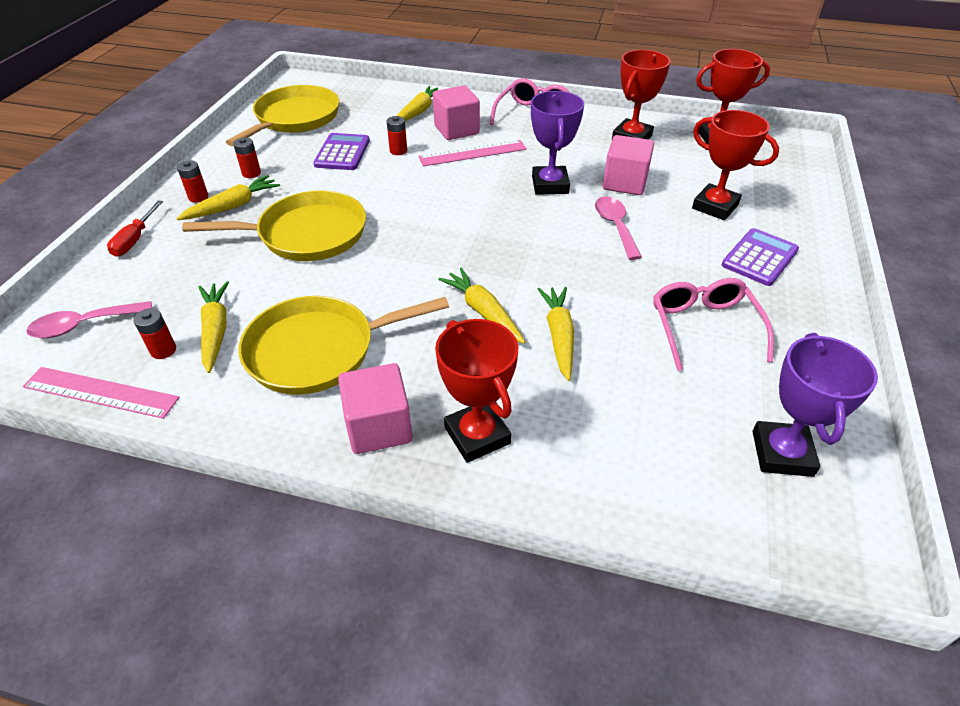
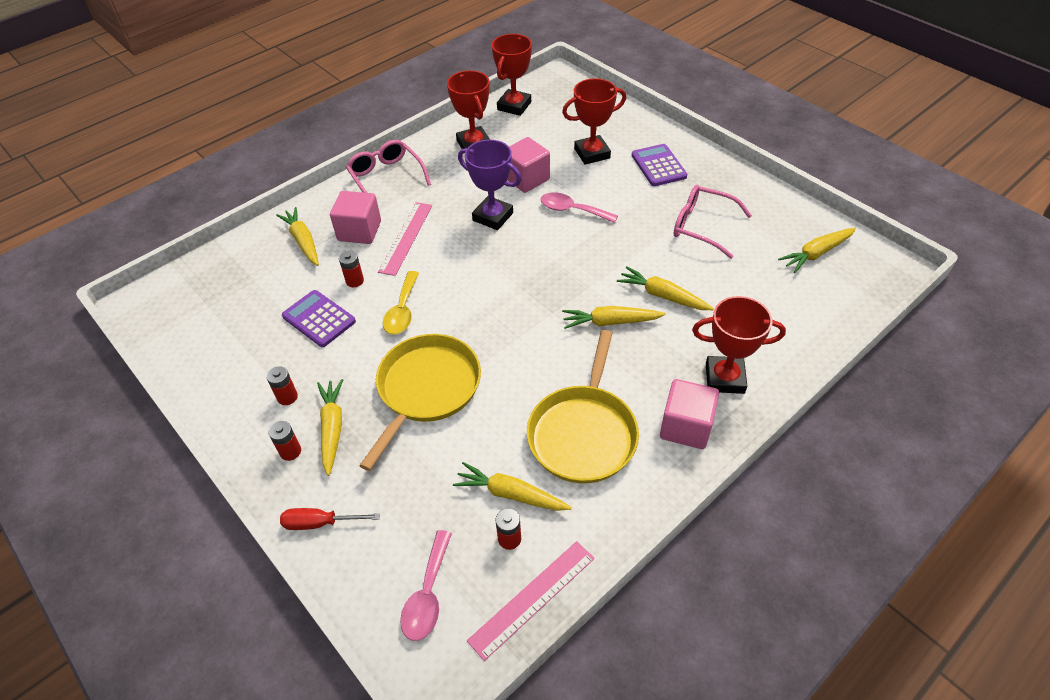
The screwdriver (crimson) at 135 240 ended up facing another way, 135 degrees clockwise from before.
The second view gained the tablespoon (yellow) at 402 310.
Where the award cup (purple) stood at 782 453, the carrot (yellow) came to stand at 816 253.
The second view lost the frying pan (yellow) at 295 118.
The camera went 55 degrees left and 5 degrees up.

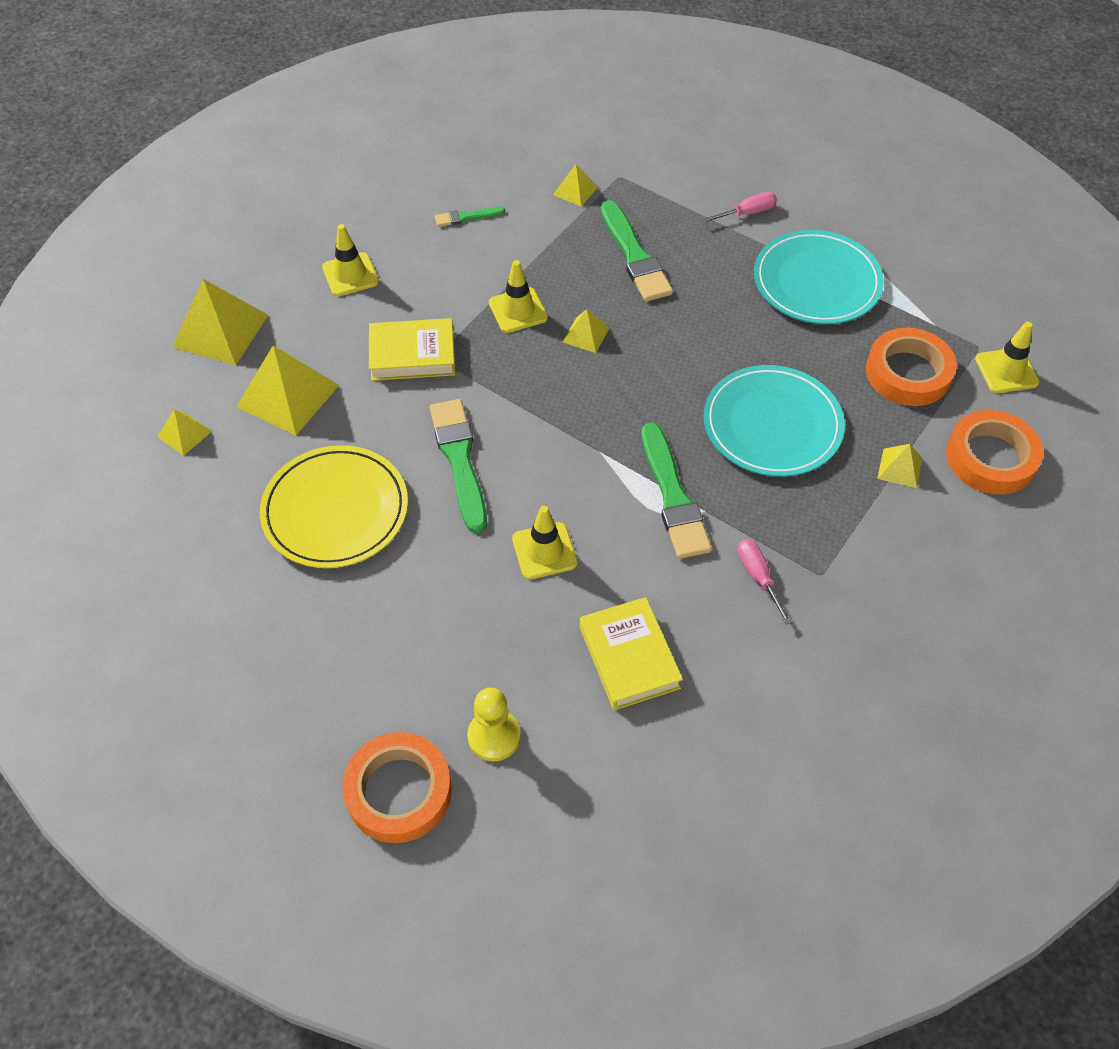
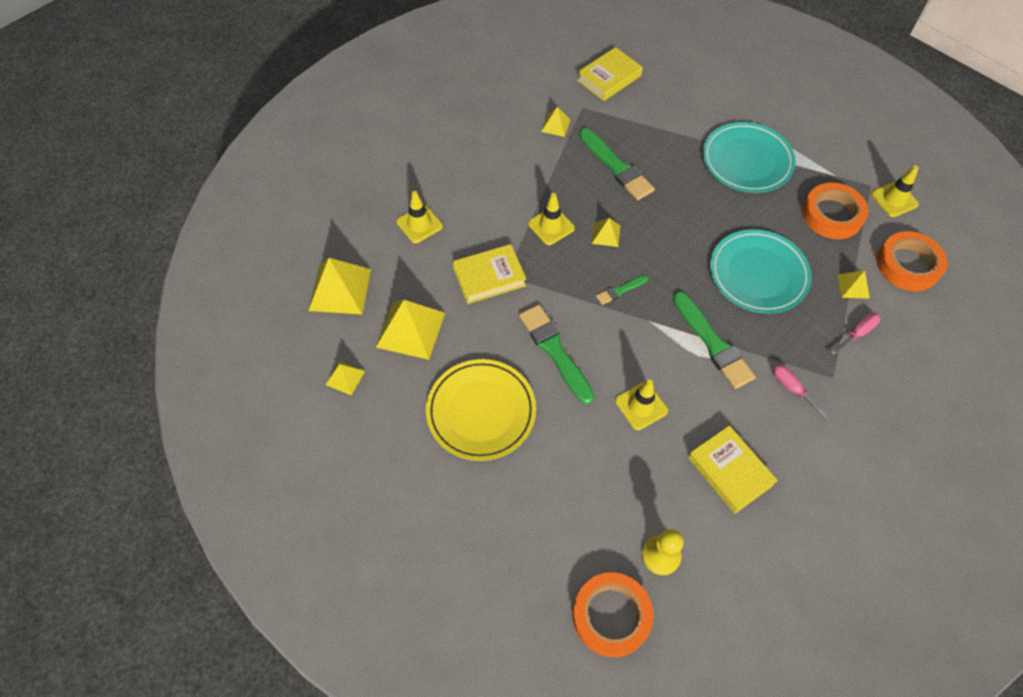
The second view gained the hardback (yellow) at 609 78.
The paint brush (leaf-green) ended up elsewhere, having gone from 466 217 to 620 290.
The screwdriver (rosy) ended up elsewhere, having gone from 747 213 to 857 333.
The camera went 15 degrees left and 5 degrees up.

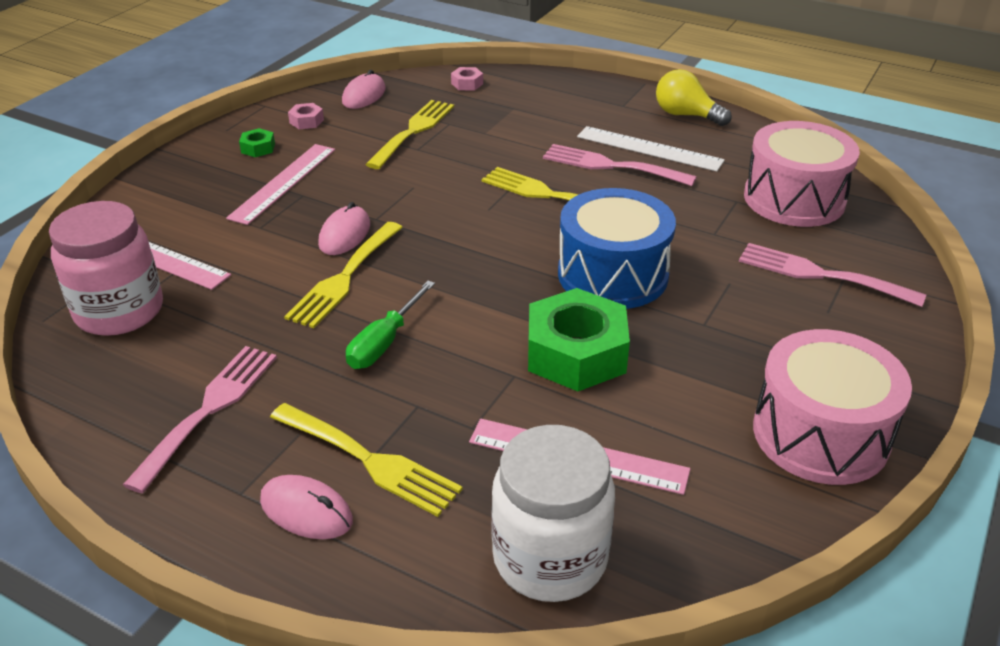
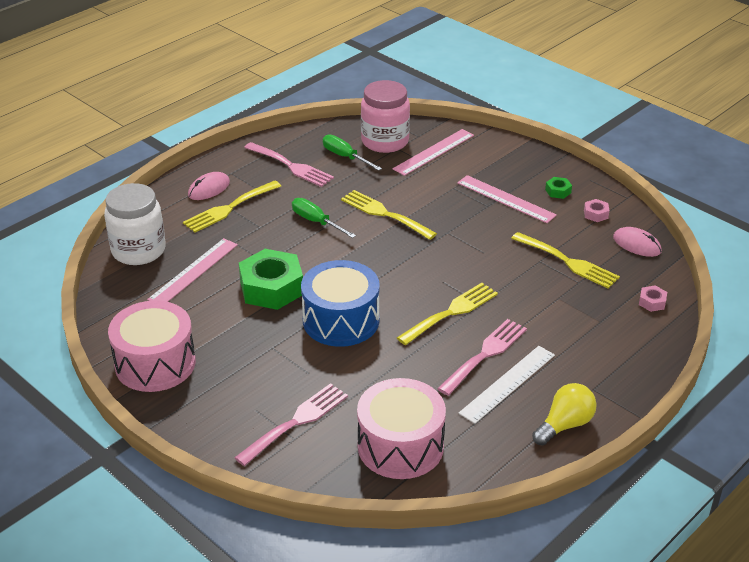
The second view gained the screwdriver (leaf-green) at 345 157.
The second view lost the mouse (rosy) at 344 234.
The camera went 105 degrees right and 0 degrees up.

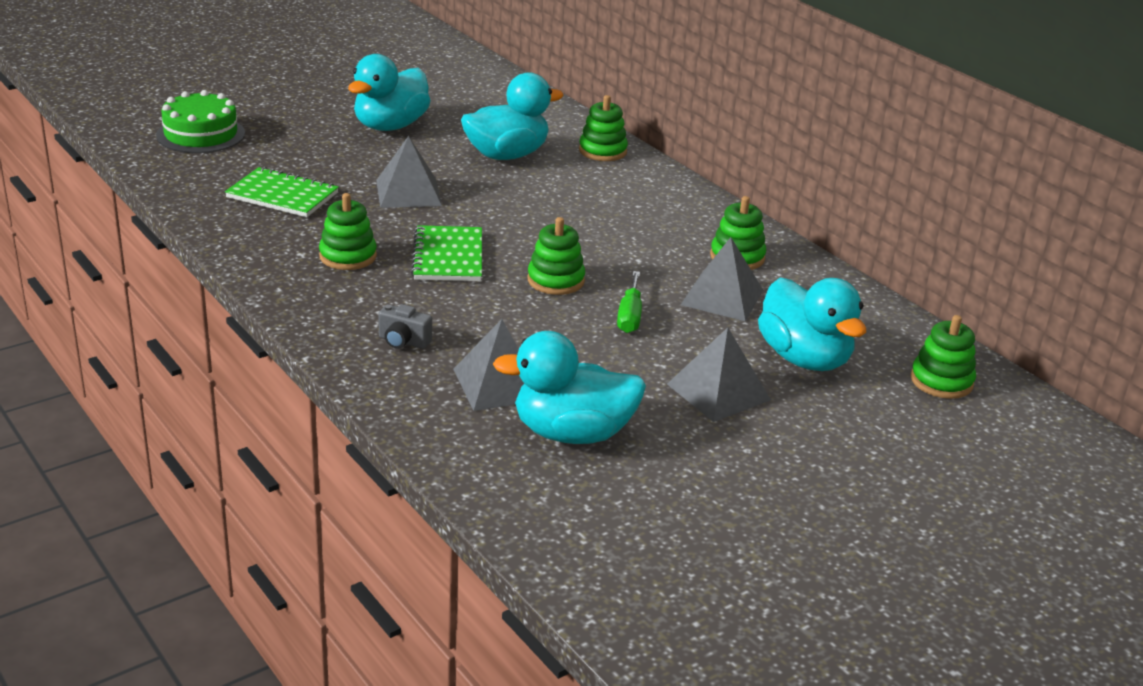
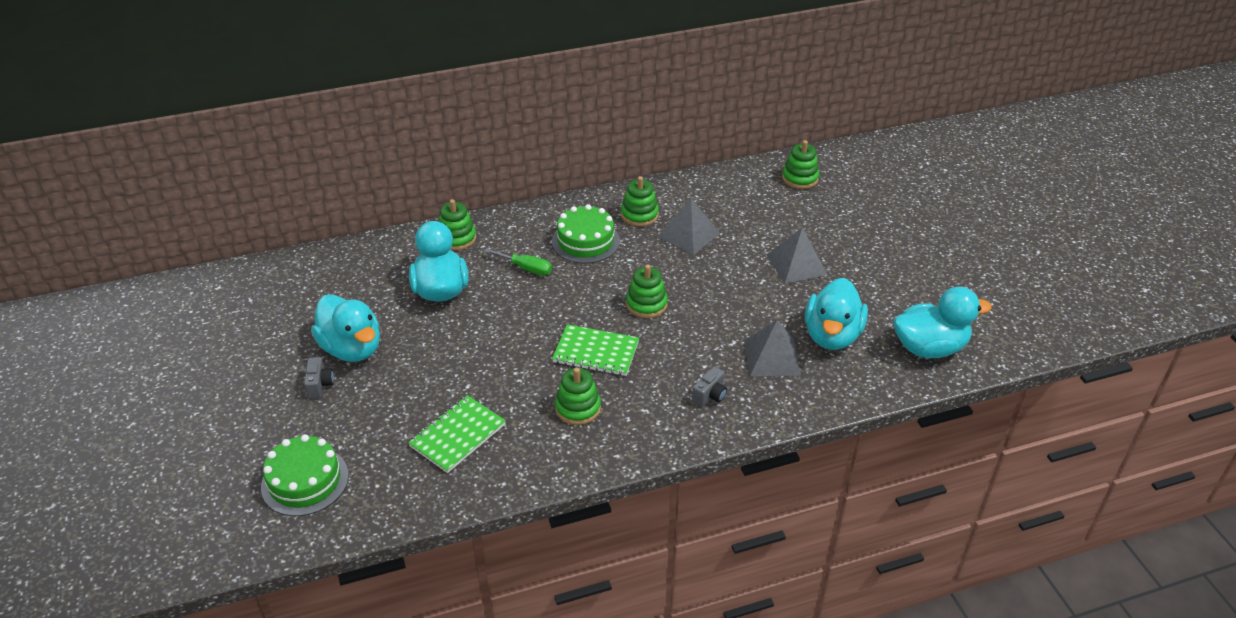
The second view gained the compact camera (grey) at 320 385.
The screwdriver (leaf-green) ended up elsewhere, having gone from 629 316 to 526 268.
The second view gained the gateau (leaf-green) at 585 241.
The toy duck (aqua) ended up elsewhere, having gone from 804 358 to 929 348.
The second view lost the pyramid shape (grey) at 408 192.
The camera went 70 degrees left and 10 degrees up.

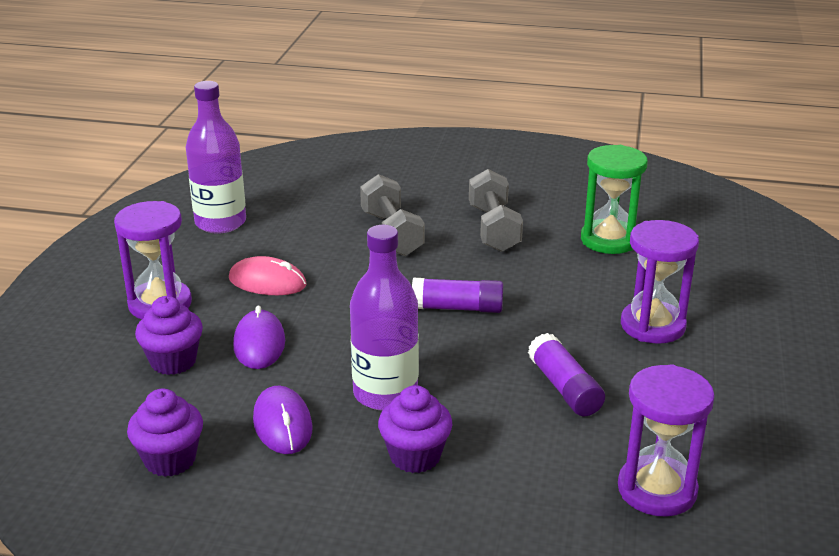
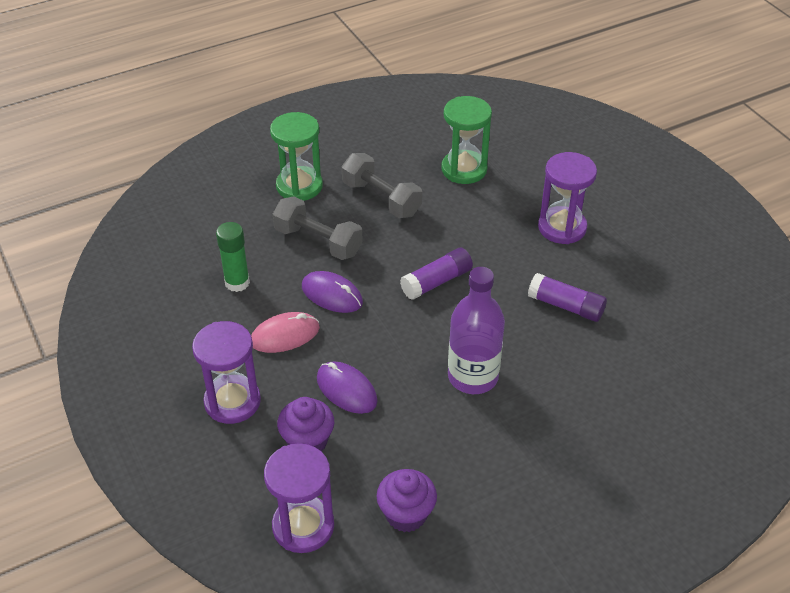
The second view gained the glue stick (leaf-green) at 237 283.
The sand timer (purple) ended up elsewhere, having gone from 657 490 to 303 526.
The second view gained the sand timer (leaf-green) at 299 186.
The mouse (purple) ended up elsewhere, having gone from 282 424 to 332 295.
The second view lost the flask (purple) at 220 223.
The second view lost the fairy cake (purple) at 415 456.
The camera went 40 degrees left and 15 degrees up.

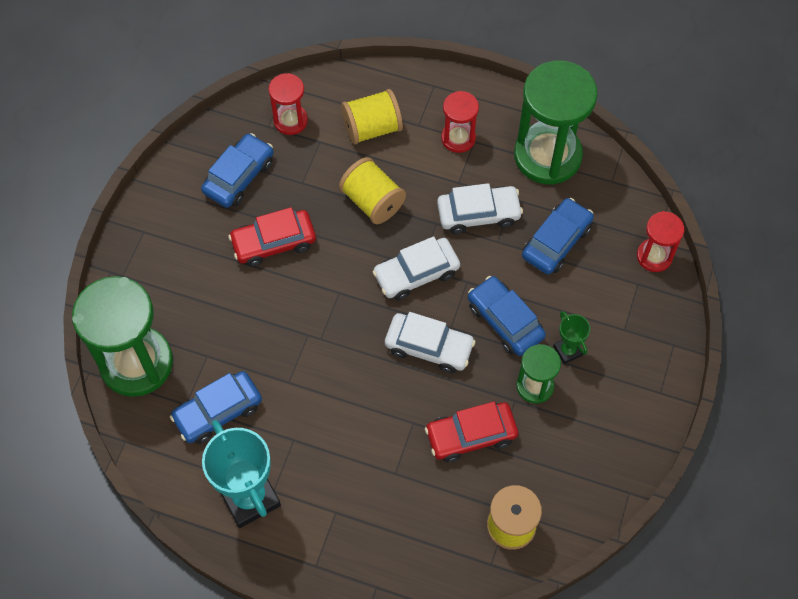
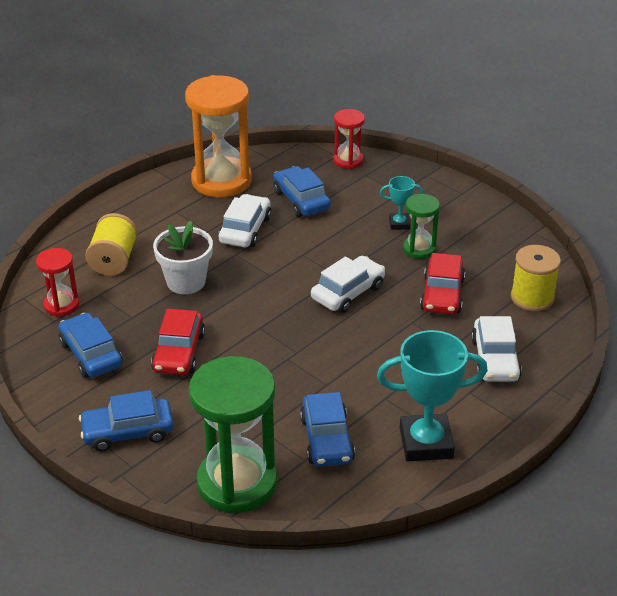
The toy car (blue) ended up elsewhere, having gone from 505 321 to 128 432.
Where the spool (yellow) stood at 372 201, the plant pot (pure white) came to stand at 186 282.
What was the sand timer (leaf-green) at 547 156 turned into the sand timer (bright orange) at 221 180.
What was the award cup (leaf-green) at 568 351 turned into the award cup (aqua) at 399 224.
The toy car (pure white) ended up elsewhere, having gone from 416 274 to 495 359.
The second view lost the sand timer (crimson) at 458 138.
The camera went 65 degrees left and 25 degrees down.

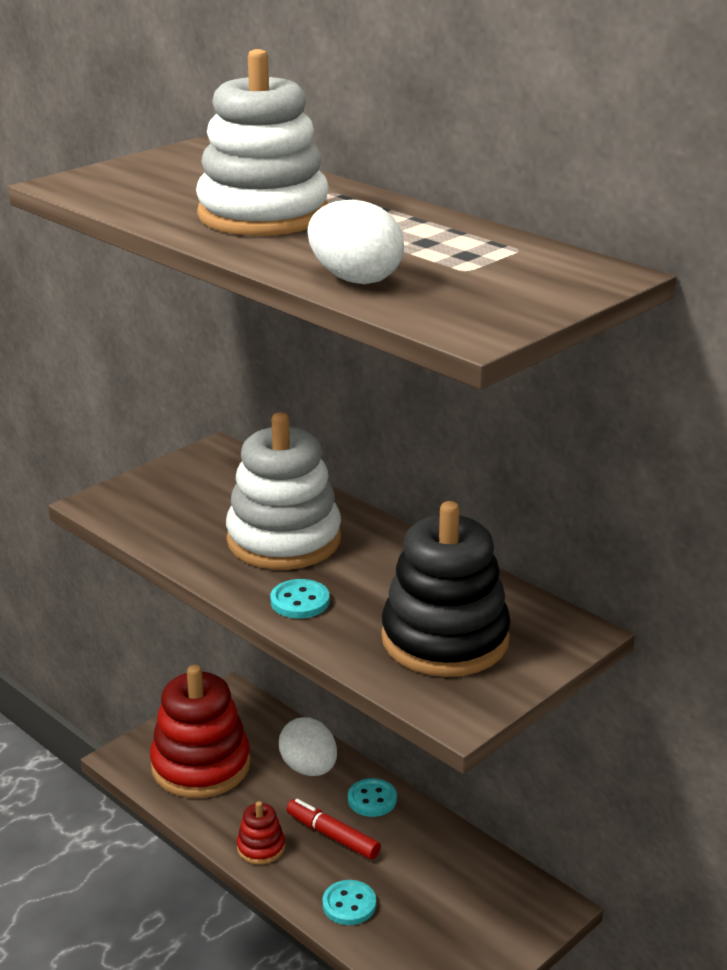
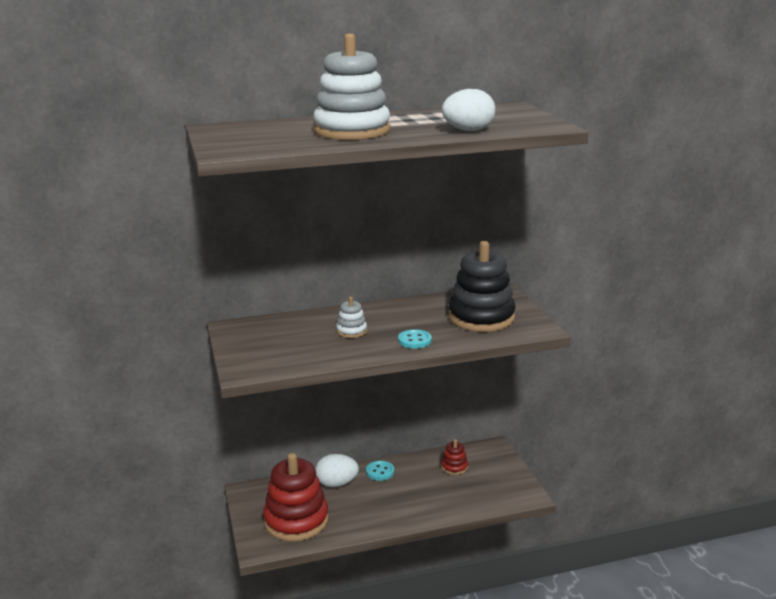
The size of the stacking rings (pure white) at 284 540 changed by a factor of 0.45.
The stacking rings (crimson) ended up elsewhere, having gone from 261 847 to 454 467.
The second view lost the marker pen (crimson) at 332 836.
The second view lost the button (aqua) at 349 904.
The camera went 60 degrees left and 5 degrees down.

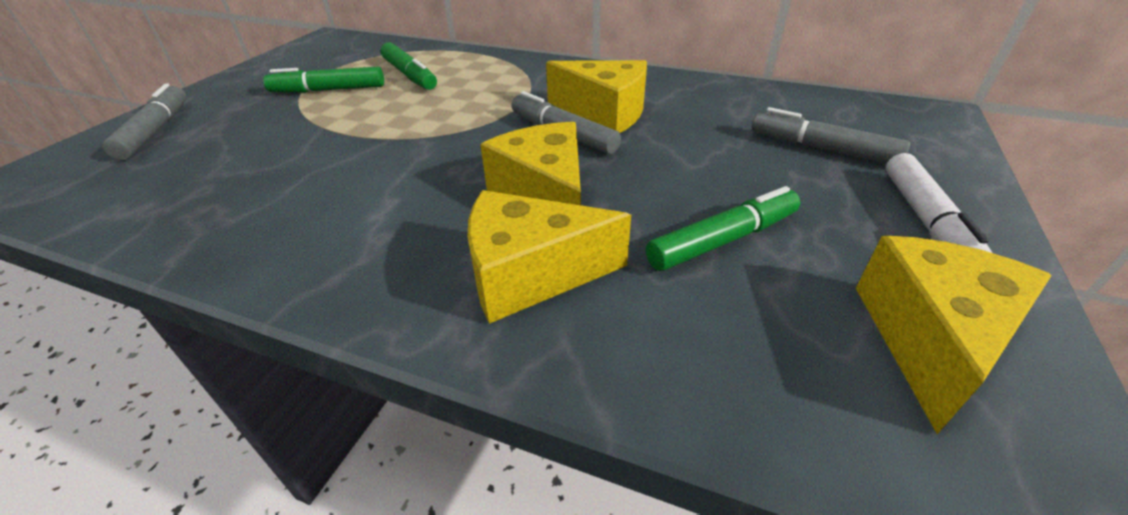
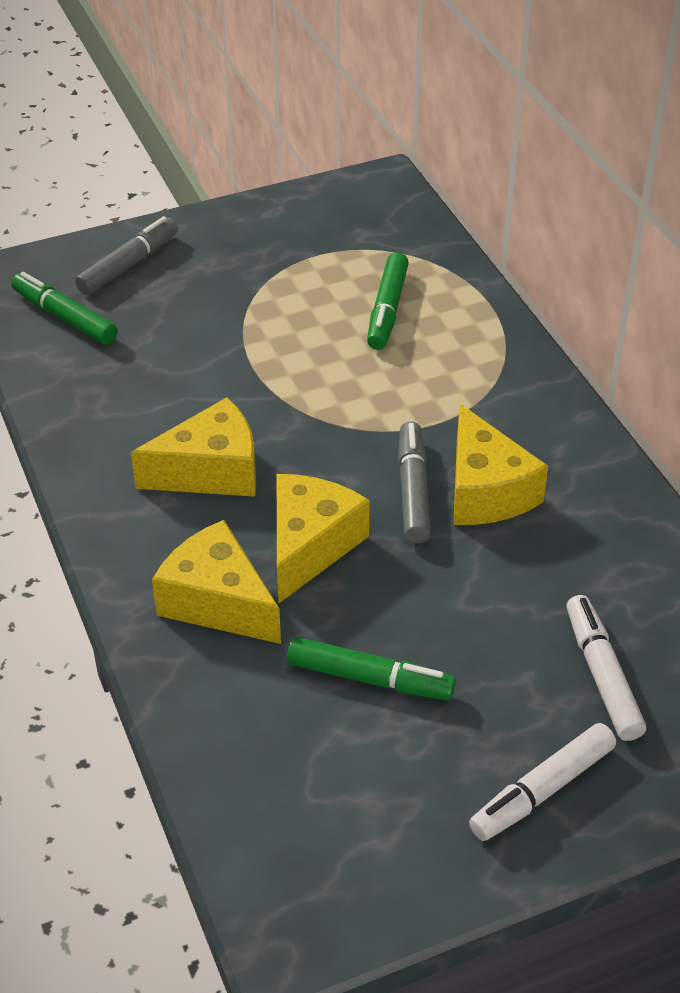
The marker pen (leaf-green) ended up elsewhere, having gone from 328 90 to 65 317.
The piece of cheese (yellow) ended up elsewhere, having gone from 930 339 to 210 471.
What was the marker pen (grey) at 822 148 turned into the marker pen (pure white) at 602 675.
The camera went 45 degrees right and 5 degrees up.

